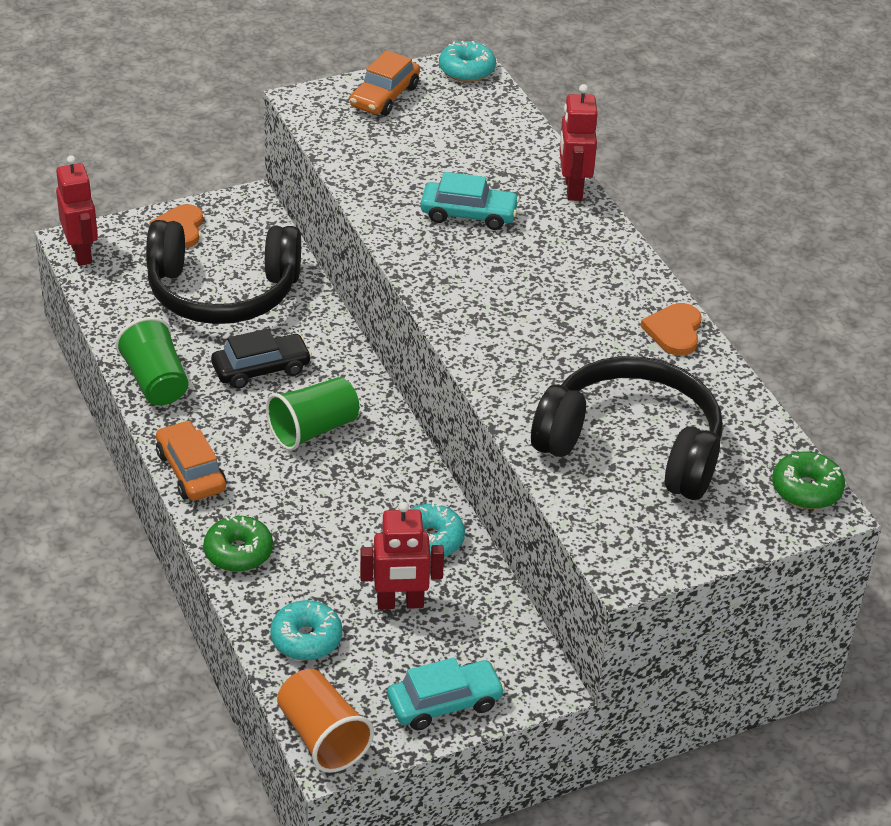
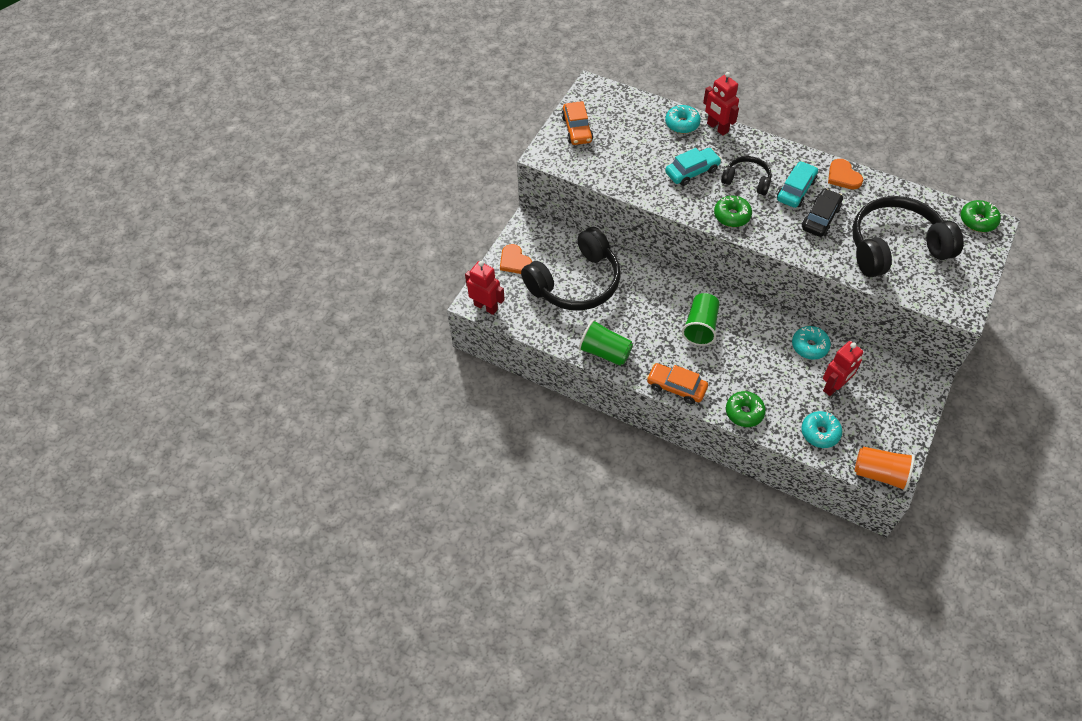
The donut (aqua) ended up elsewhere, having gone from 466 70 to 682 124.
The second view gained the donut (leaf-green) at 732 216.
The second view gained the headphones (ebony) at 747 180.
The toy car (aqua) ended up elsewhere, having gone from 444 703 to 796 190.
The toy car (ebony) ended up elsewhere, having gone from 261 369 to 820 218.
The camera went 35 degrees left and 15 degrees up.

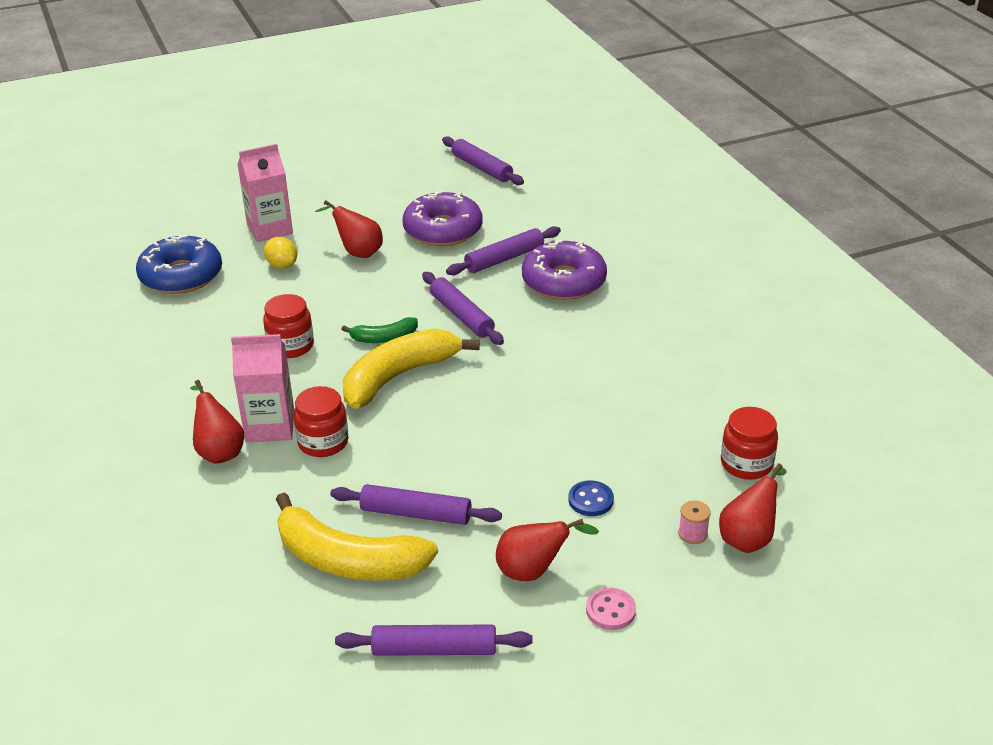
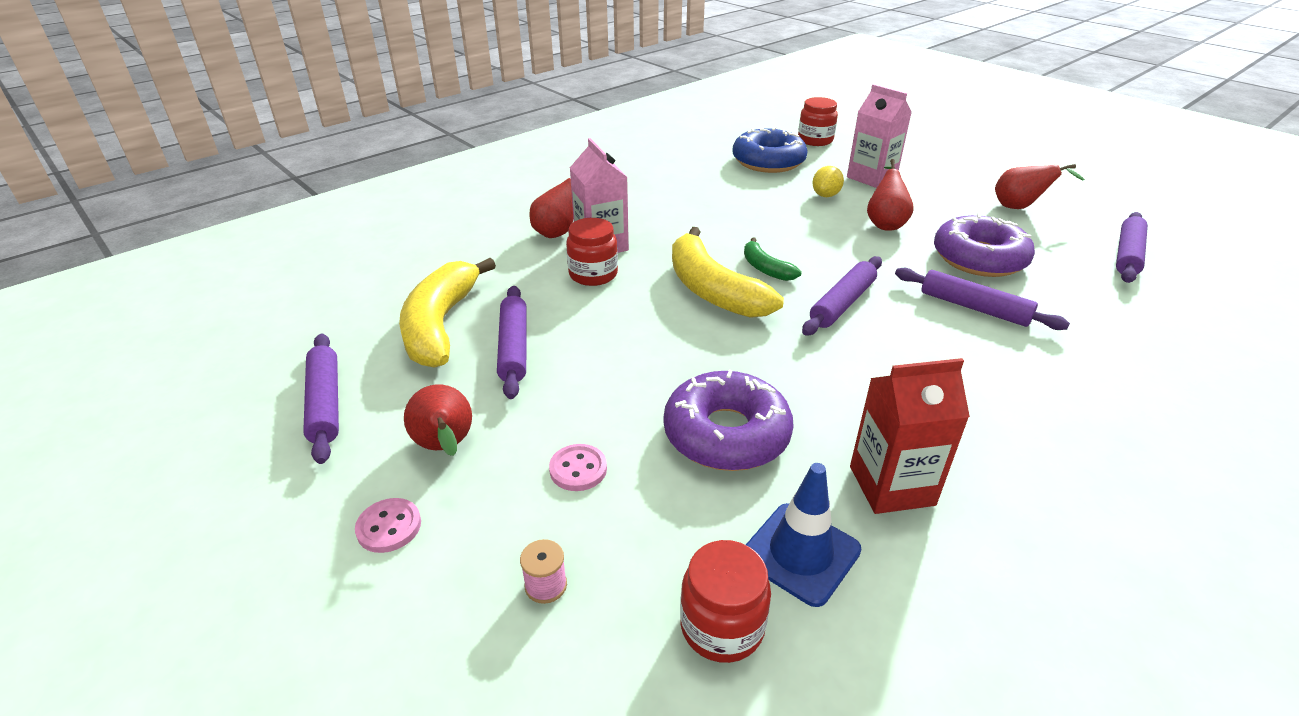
What was the button (blue) at 590 500 turned into the button (rosy) at 578 469.
The donut (purple) ended up elsewhere, having gone from 563 281 to 726 434.
The toy banana (yellow) at 398 376 ended up facing another way, 150 degrees counterclockwise from before.
The second view gained the road cone (blue) at 800 553.
The preserve jar (crimson) ended up elsewhere, having gone from 291 346 to 815 140.
The second view gained the milk carton (crimson) at 891 485.
The pear (crimson) ended up elsewhere, having gone from 749 538 to 1019 207.
The camera went 70 degrees right and 0 degrees up.

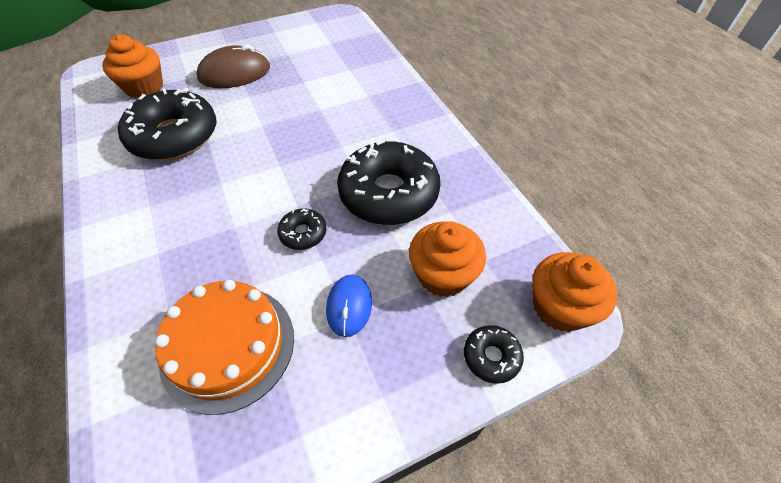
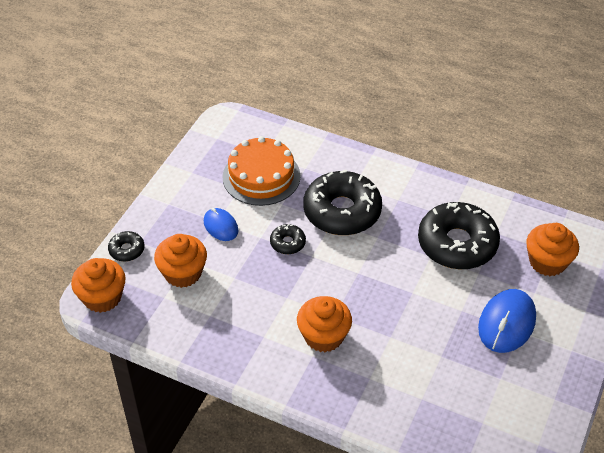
The second view gained the fairy cake (bright orange) at 323 336.
The donut (ebony) ended up elsewhere, having gone from 388 193 to 342 211.
What was the mouse (brown) at 235 73 turned into the mouse (blue) at 506 323.
The camera went 140 degrees right and 5 degrees down.

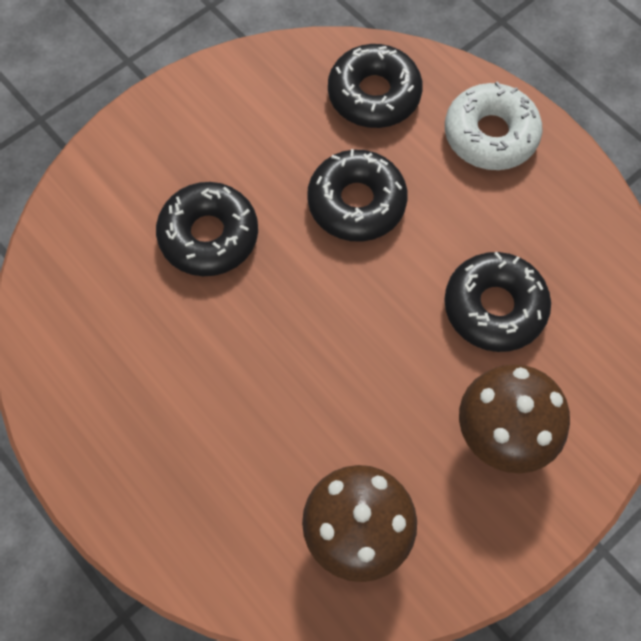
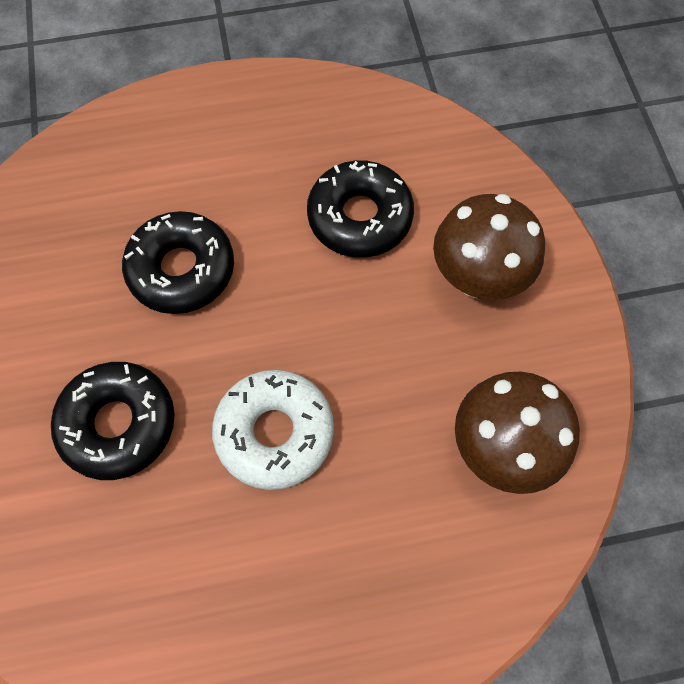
The donut (pure white) ended up elsewhere, having gone from 490 135 to 274 433.
The second view lost the donut (ebony) at 374 95.
The camera went 60 degrees left and 0 degrees up.

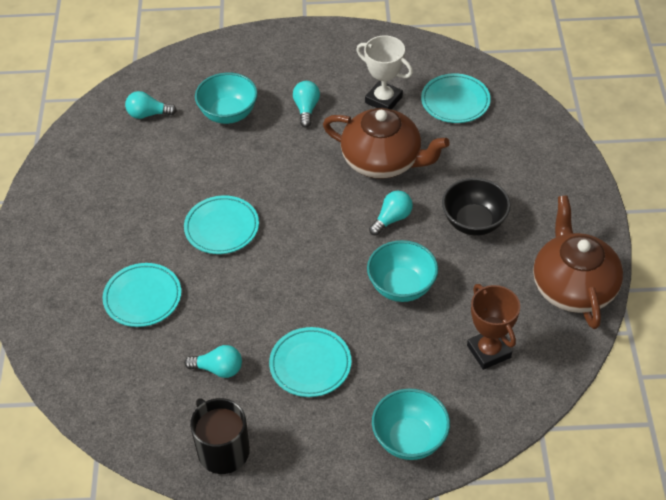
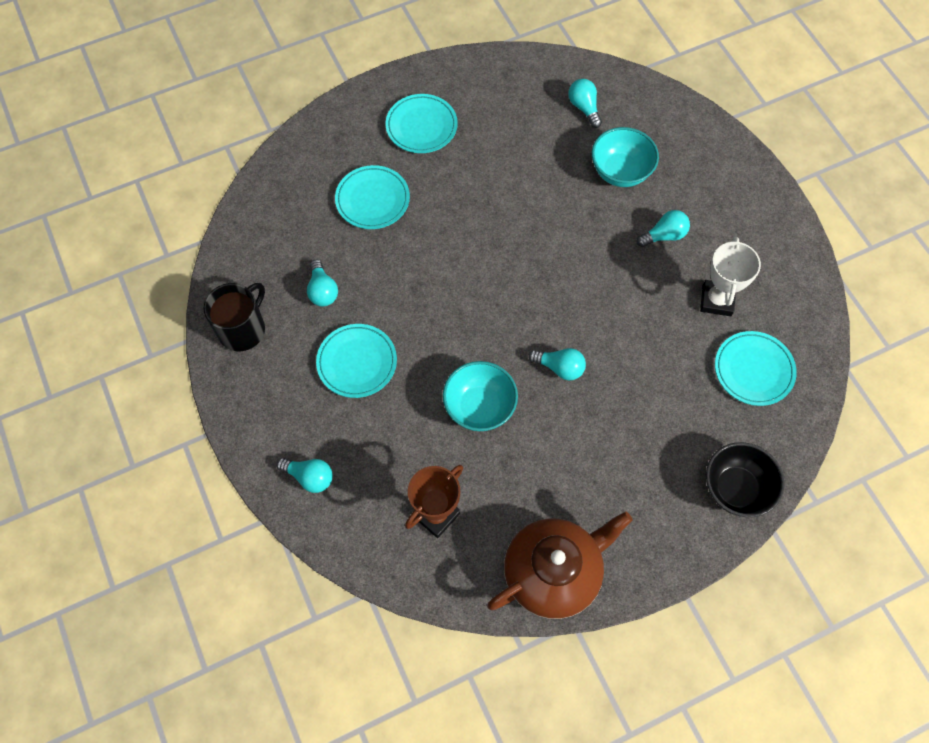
Where the deep dish (aqua) stood at 409 439, the light bulb (aqua) came to stand at 309 477.
The plate (aqua) ended up elsewhere, having gone from 222 228 to 421 126.
The deep dish (ebony) ended up elsewhere, having gone from 474 222 to 736 489.
The second view lost the tea pot (brown) at 383 161.
The camera went 65 degrees right and 15 degrees up.

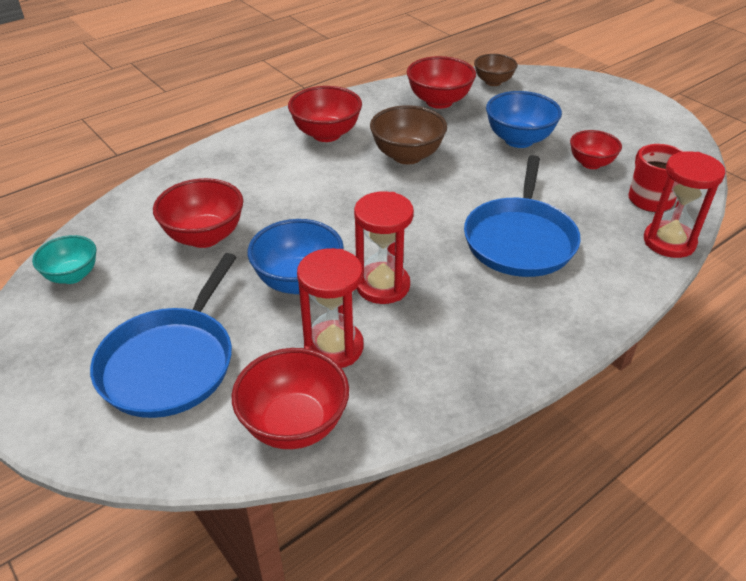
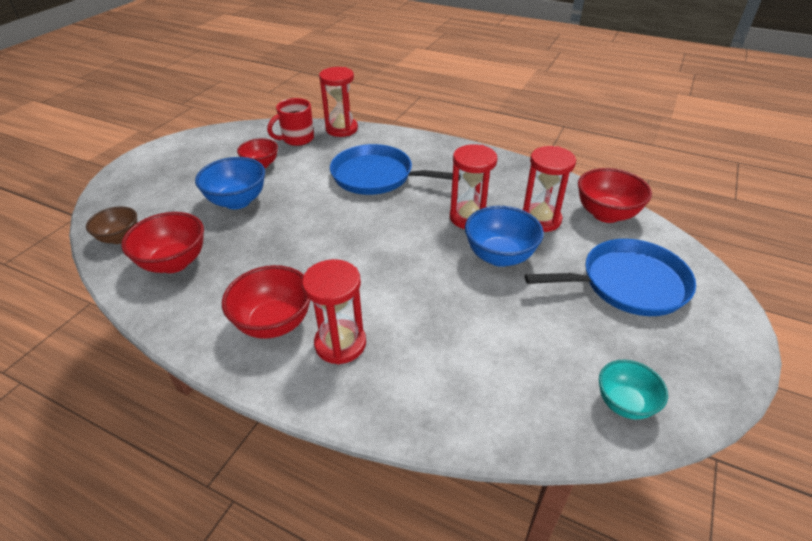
The second view gained the sand timer (crimson) at 340 344.
The frying pan (blue) at 520 239 ended up facing another way, 150 degrees counterclockwise from before.
The second view lost the deep dish (crimson) at 204 236.
The second view lost the deep dish (brown) at 407 156.
The camera went 115 degrees left and 0 degrees up.

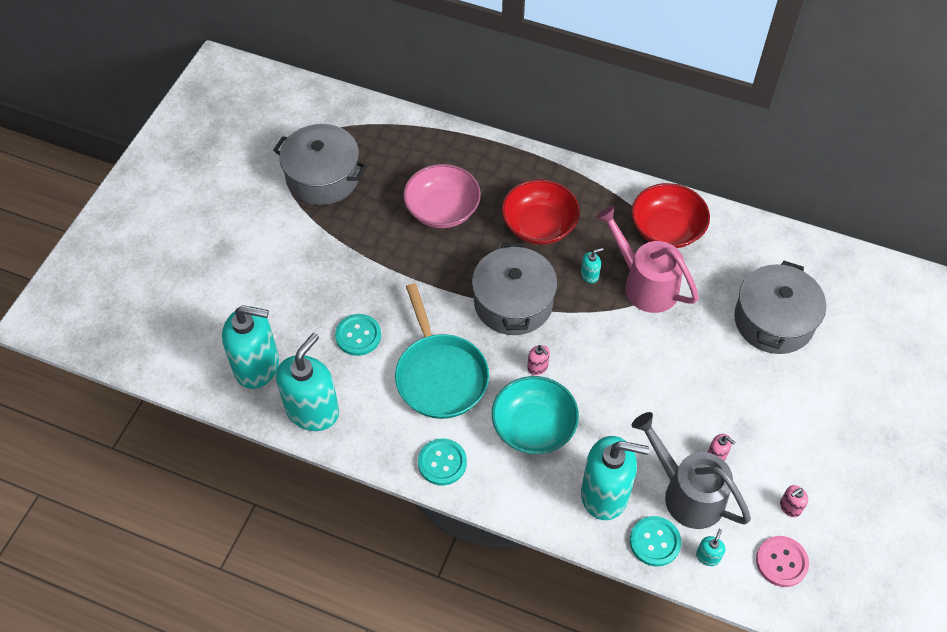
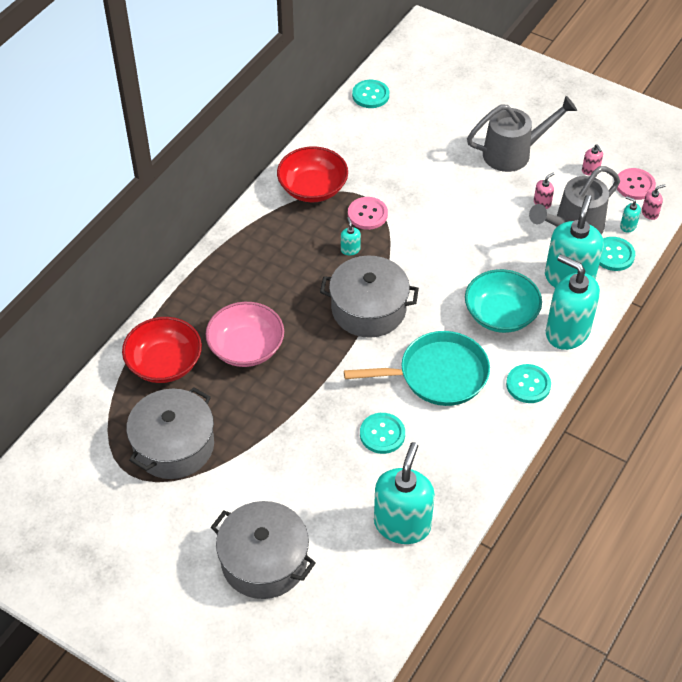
The deep dish (crimson) ended up elsewhere, having gone from 539 225 to 164 363.
The pot (grey) ended up elsewhere, having gone from 774 321 to 264 561.
Where the watering pot (rosy) stood at 644 283, the button (rosy) came to stand at 367 214.
The second view gained the button (aqua) at 370 95.
The second view gained the watering pot (grey) at 514 153.
The soap dispenser (aqua) ended up elsewhere, having gone from 312 410 to 567 332.
The soap dispenser (rosy) ended up elsewhere, having gone from 537 367 to 650 213.
The camera went 80 degrees left and 5 degrees down.

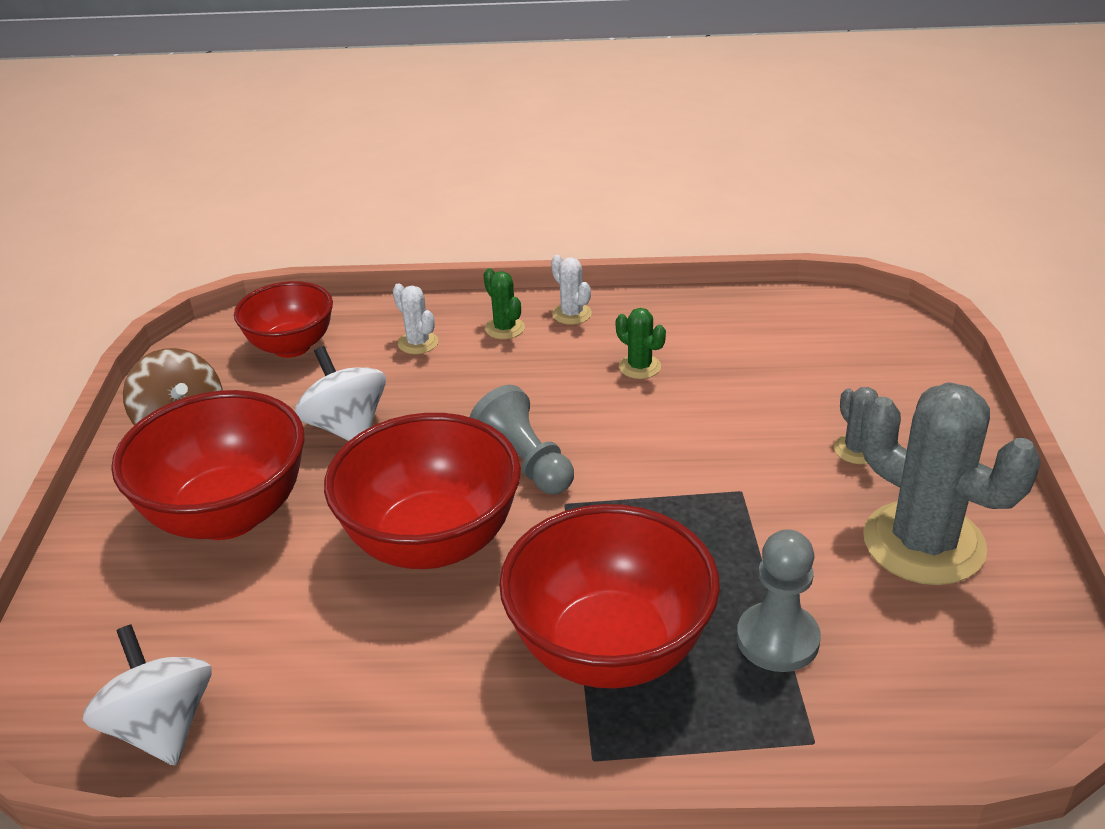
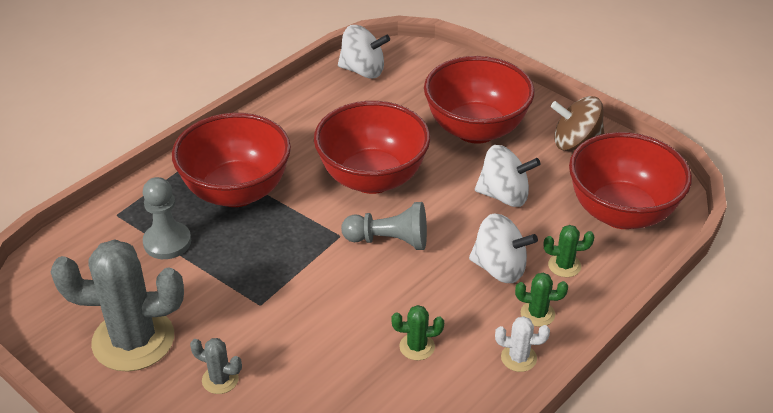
The second view gained the spinning top (pure white) at 499 268.
What was the cactus (pure white) at 418 343 turned into the cactus (leaf-green) at 564 265.
The size of the deep dish (crimson) at 291 346 changed by a factor of 1.57.
The camera went 130 degrees right and 5 degrees up.

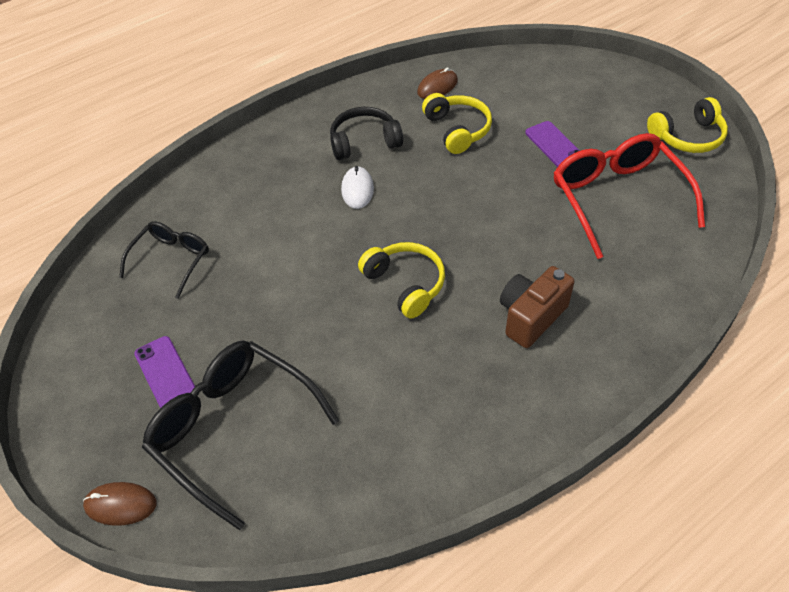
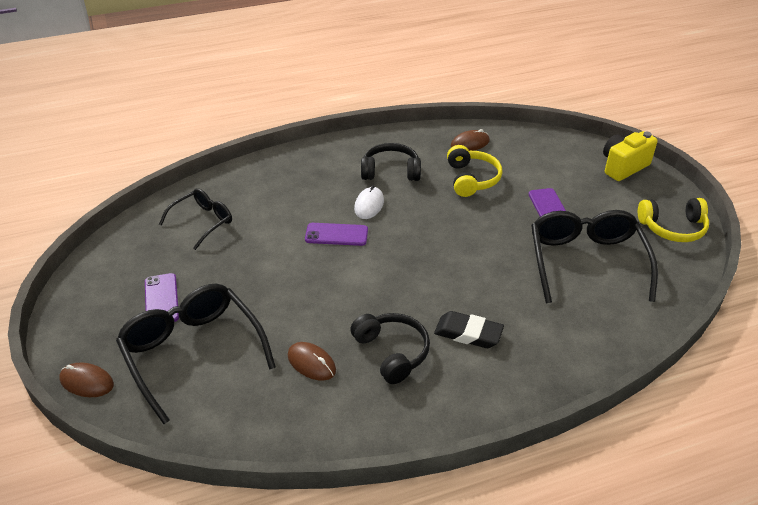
The second view gained the mouse (brown) at 311 363.
The second view gained the smartphone (purple) at 336 235.
The second view gained the headphones (ebony) at 392 352.
Where the compact camera (brown) stood at 531 317, the eraser (ebony) came to stand at 468 333.
What was the eyeglasses (crimson) at 617 199 turned into the eyeglasses (ebony) at 586 262.
The second view gained the compact camera (yellow) at 623 167.
The second view lost the headphones (yellow) at 405 284.
The camera went 15 degrees right and 10 degrees down.

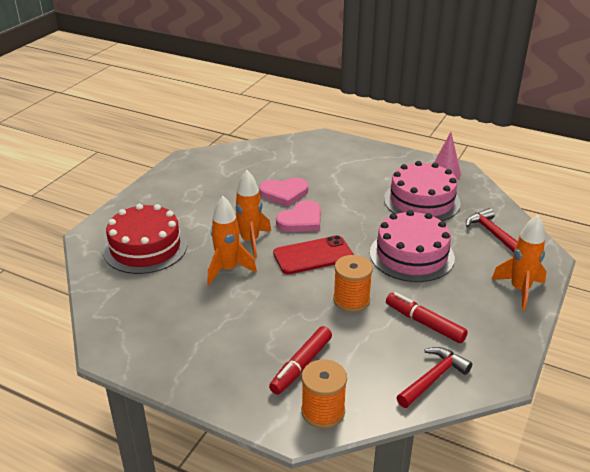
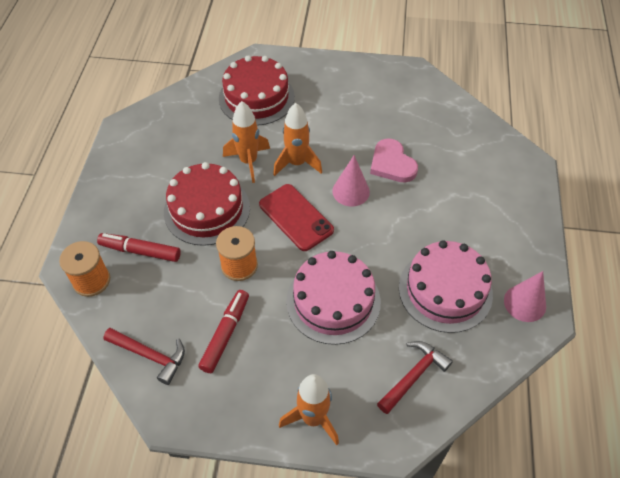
The second view gained the gateau (crimson) at 207 209.
Where the heart shape (rosy) stood at 301 220, the solid cone (rosy) came to stand at 351 191.
The camera went 70 degrees right and 20 degrees up.

